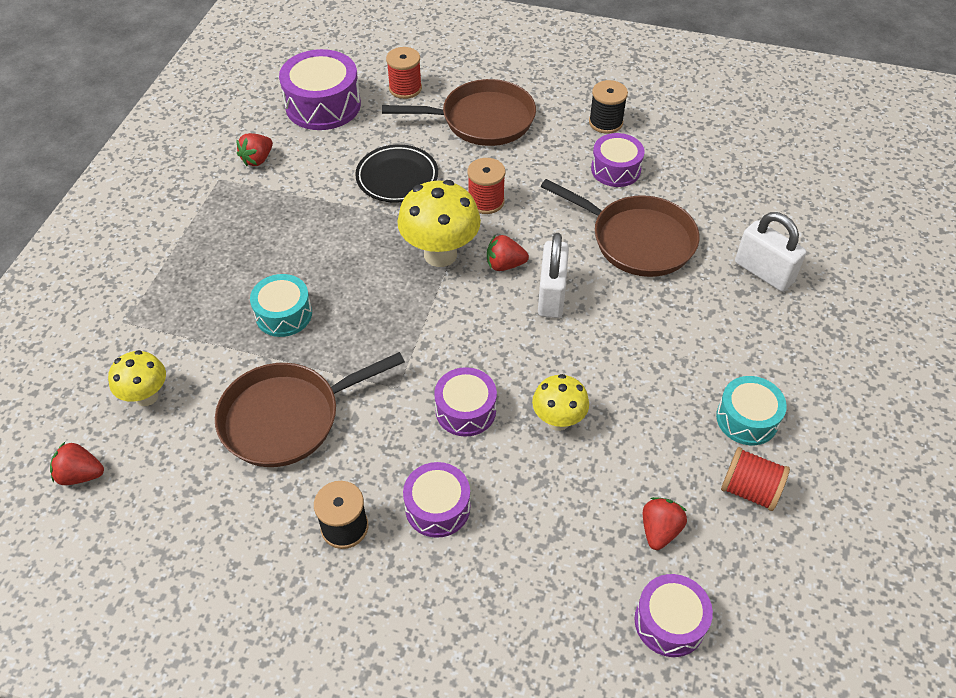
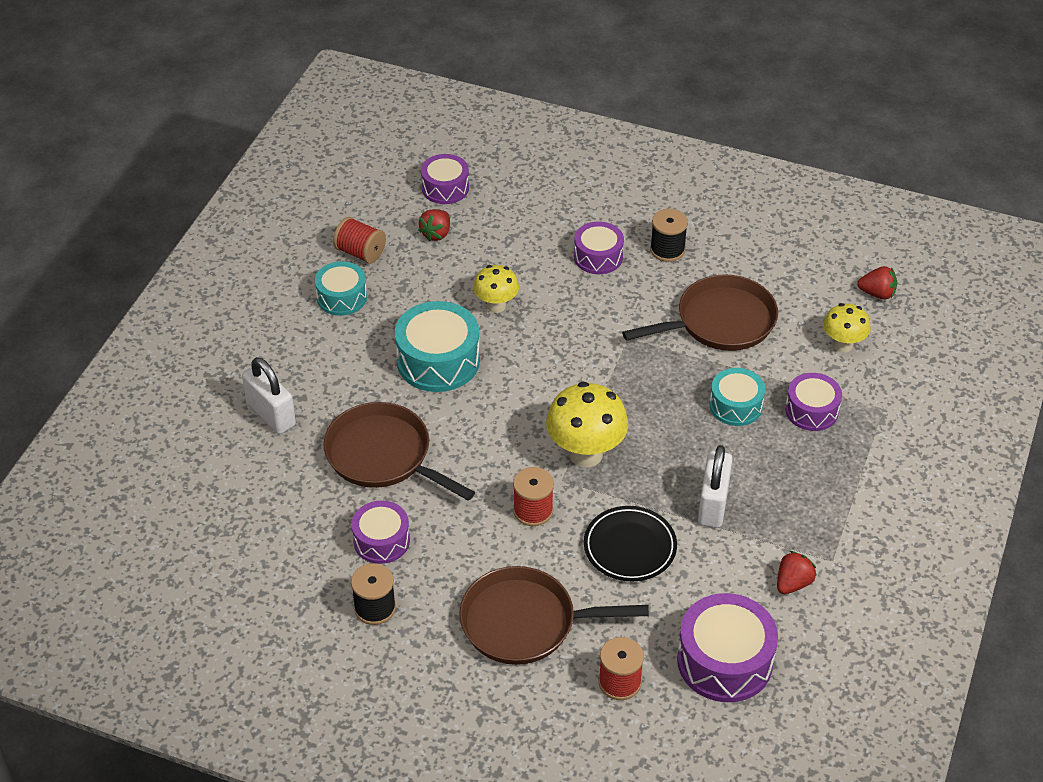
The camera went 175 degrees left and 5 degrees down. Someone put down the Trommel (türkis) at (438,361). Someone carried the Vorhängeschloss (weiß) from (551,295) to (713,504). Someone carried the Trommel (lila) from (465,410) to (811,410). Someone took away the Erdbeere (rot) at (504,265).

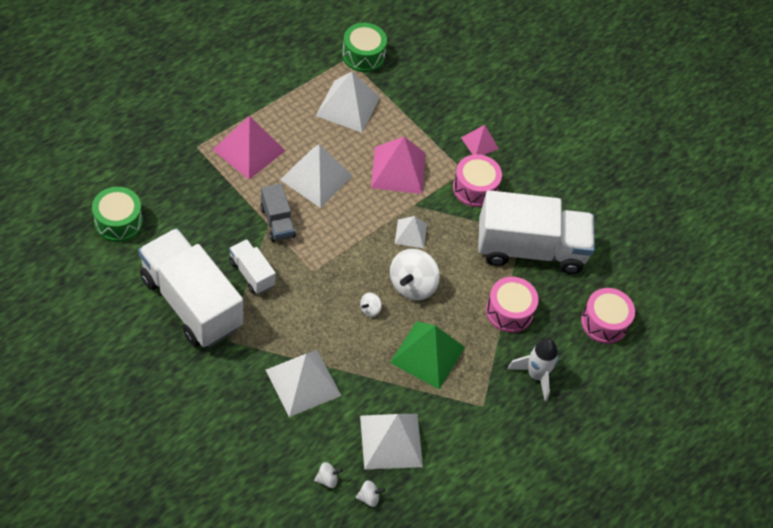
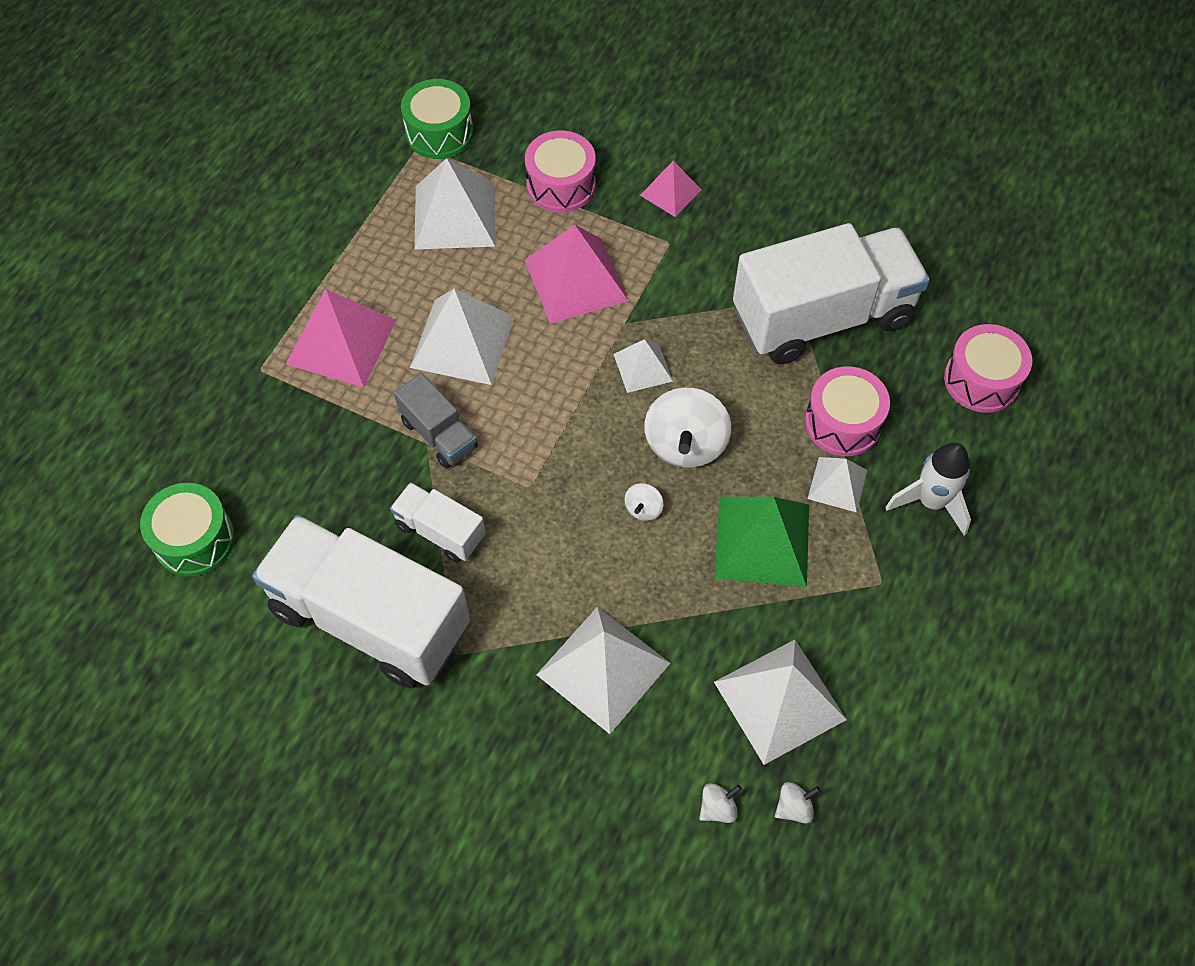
The camera went 15 degrees left and 5 degrees up. Someone carried the Trommel (rosa) from (475,188) to (561,185). Someone put down the Pyramide (weiß) at (837,484).

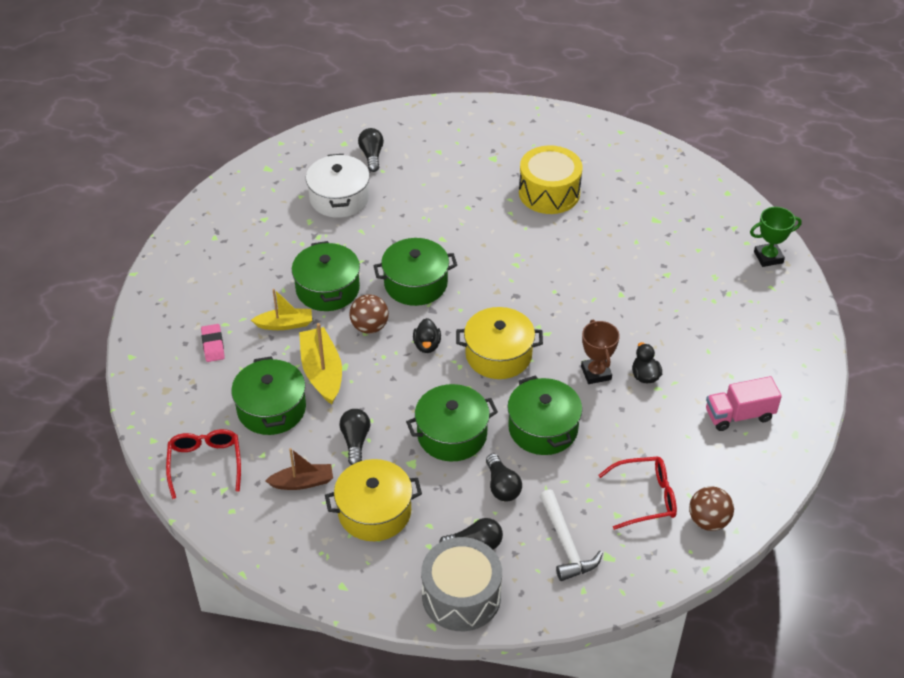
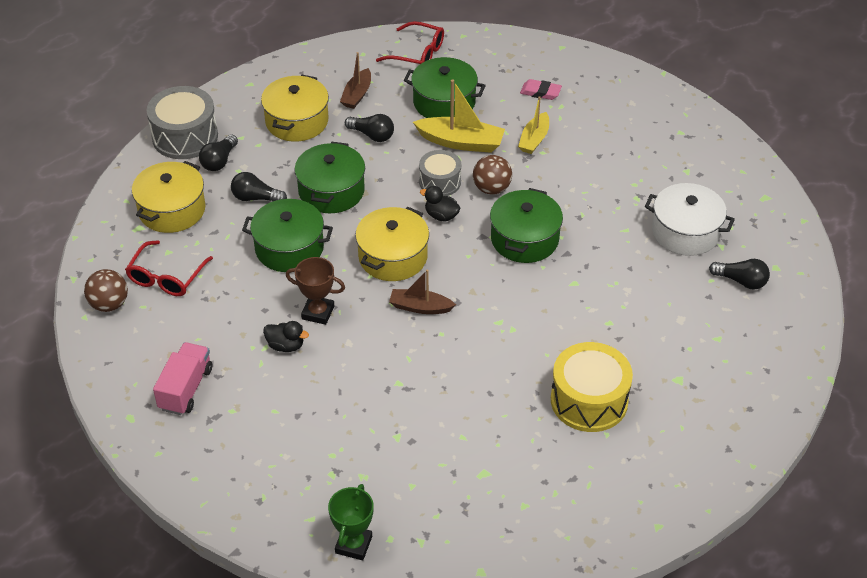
The camera went 120 degrees right and 0 degrees up. Someone swapped the Hammer (weiß) at (566,544) for the Kochtopf (gelb) at (172,210). Someone put down the Boot (braun) at (420,307). Someone put down the Trommel (grau) at (440,182). Someone took away the Kochtopf (grün) at (327,289).

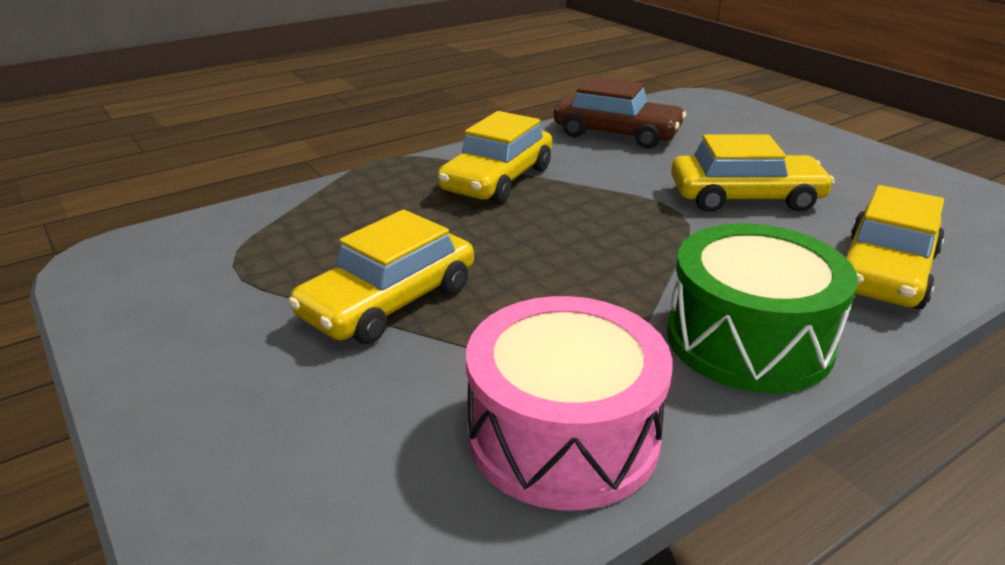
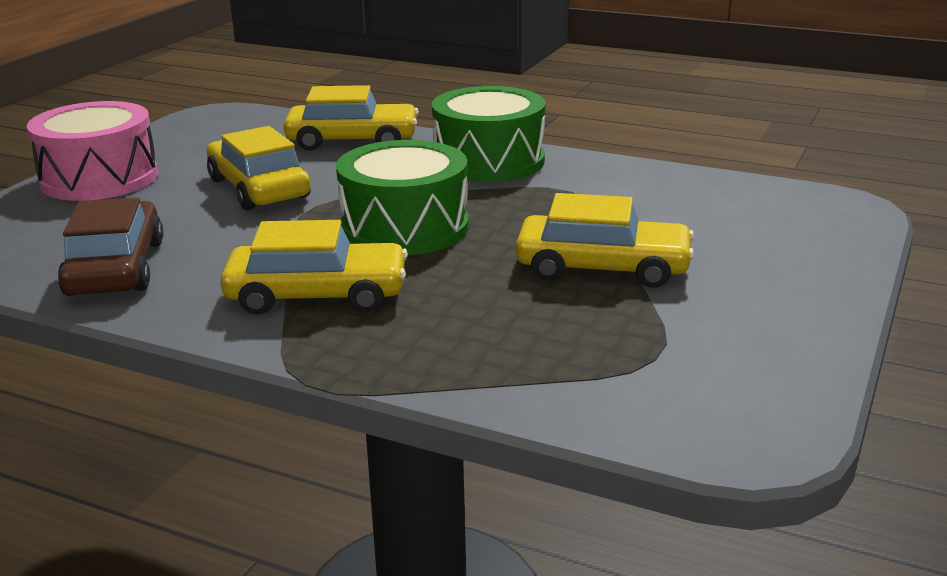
The camera went 120 degrees left and 5 degrees down. Someone carried the Trommel (rosa) from (563,435) to (99,178). Someone put down the Trommel (grün) at (405,227).

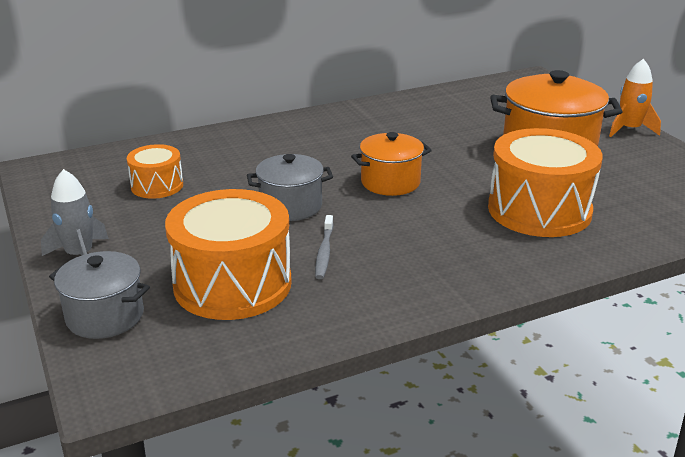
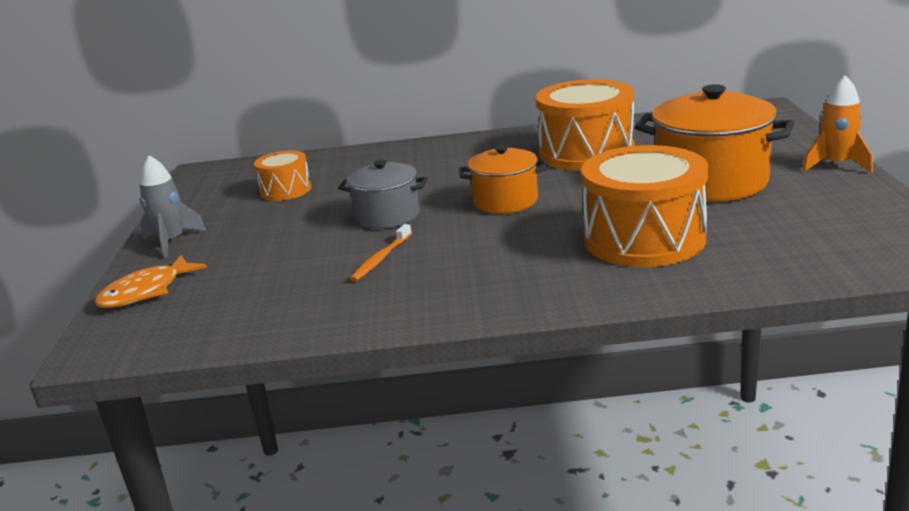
The camera went 25 degrees right and 5 degrees down. Someone swapped the Kochtopf (grau) at (105,316) for the Fisch (orange) at (146,292). Someone repainted the Zahnbürste (grau) at (324,252), which became the Zahnbürste (orange) at (381,258). Someone carried the Trommel (orange) from (232,284) to (586,153).

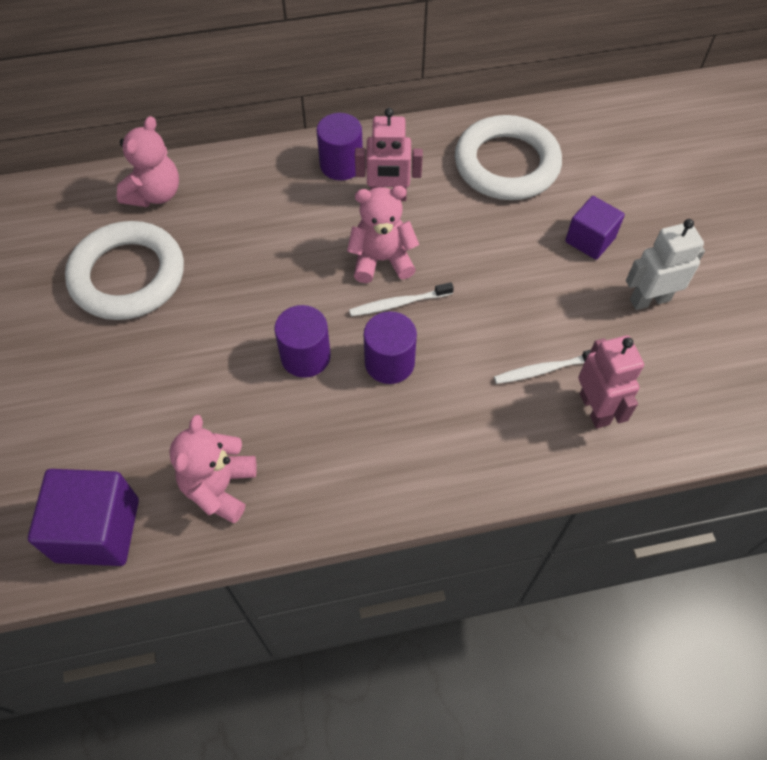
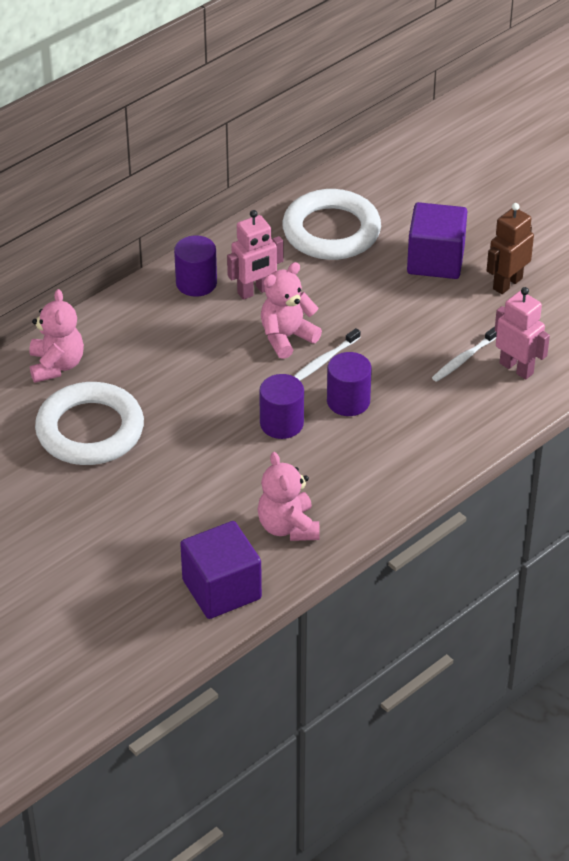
The camera went 30 degrees left and 15 degrees down. Someone scaled the Kubus (lila) at (590,240) by 1.57. Someone repainted the Roboter (weiß) at (649,300), which became the Roboter (braun) at (507,283).

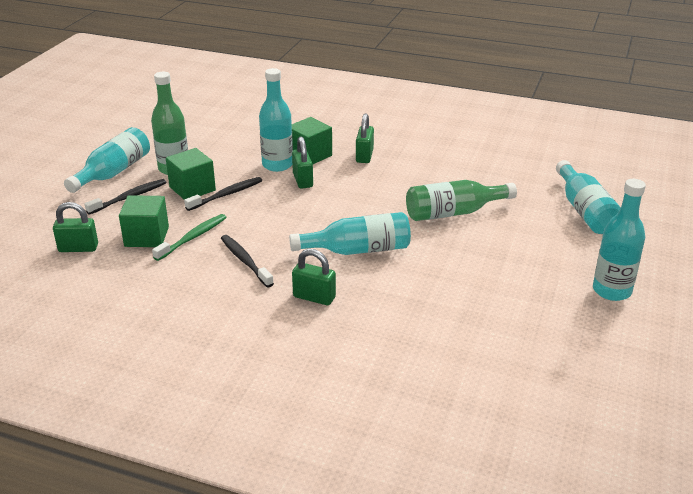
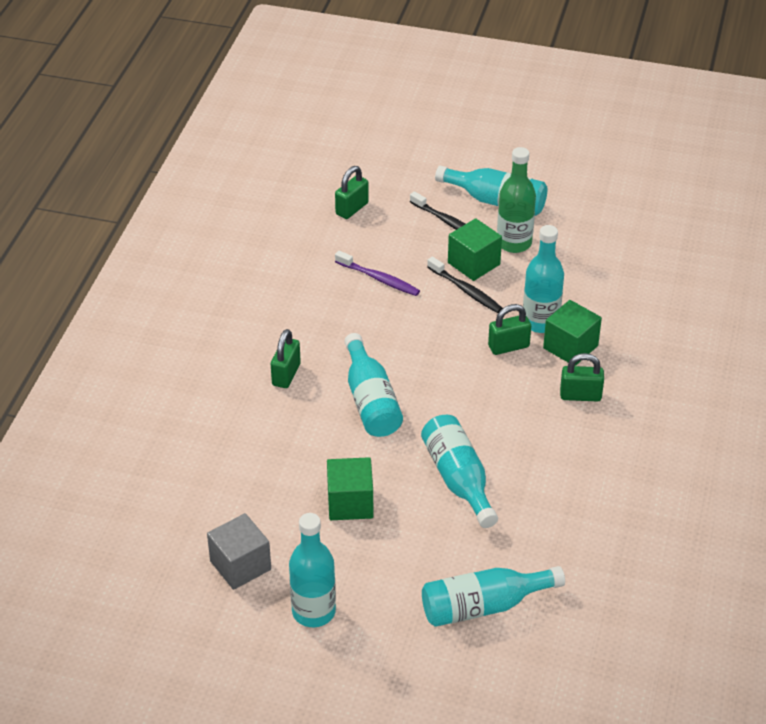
The camera went 85 degrees right and 10 degrees up. Someone put down the Kubus (grau) at (240,565). Someone carried the Kubus (grün) from (146,237) to (350,503). Someone rotated the Vorhängeschloss (grün) at (78,248) by 45 degrees clockwise. Someone repainted the Zahnbürste (grün) at (192,237), which became the Zahnbürste (lila) at (379,279). Someone repainted the Flasche (grün) at (454,213), which became the Flasche (türkis) at (458,479). Someone took away the Zahnbürste (schwarz) at (245,261).

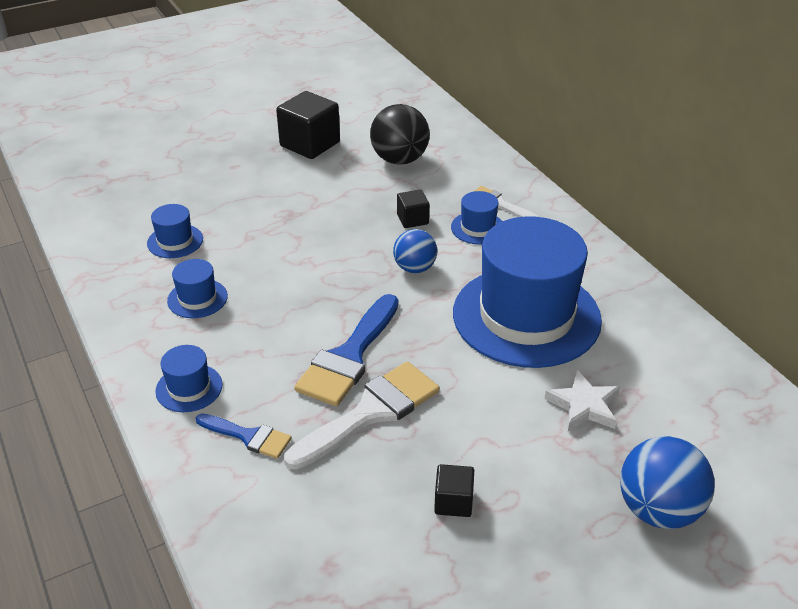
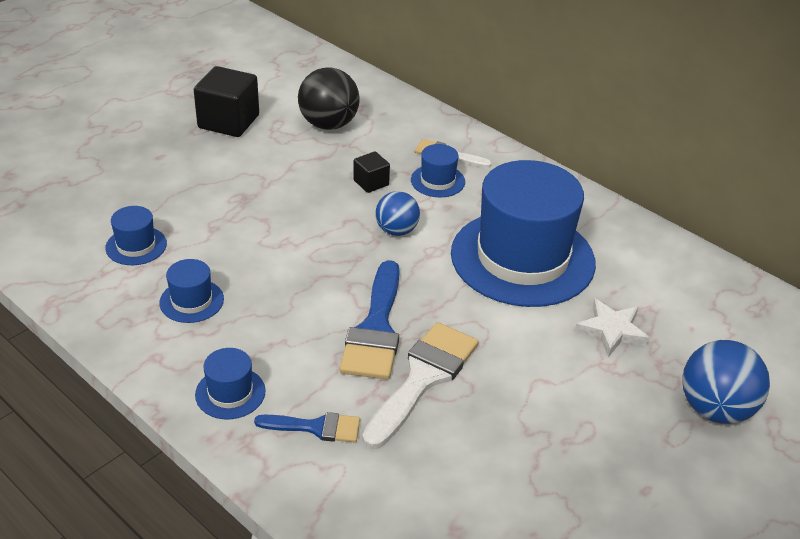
The camera went 20 degrees left and 0 degrees up. Someone took away the Kubus (schwarz) at (453,502).

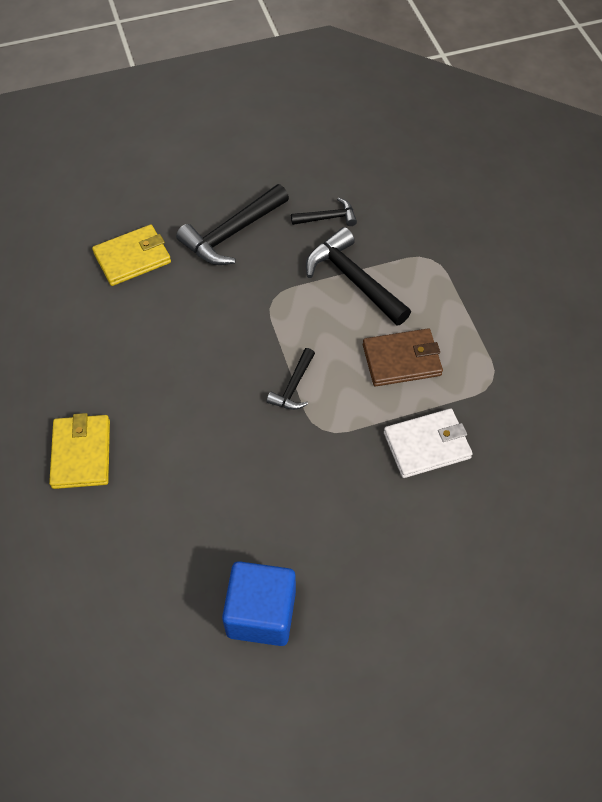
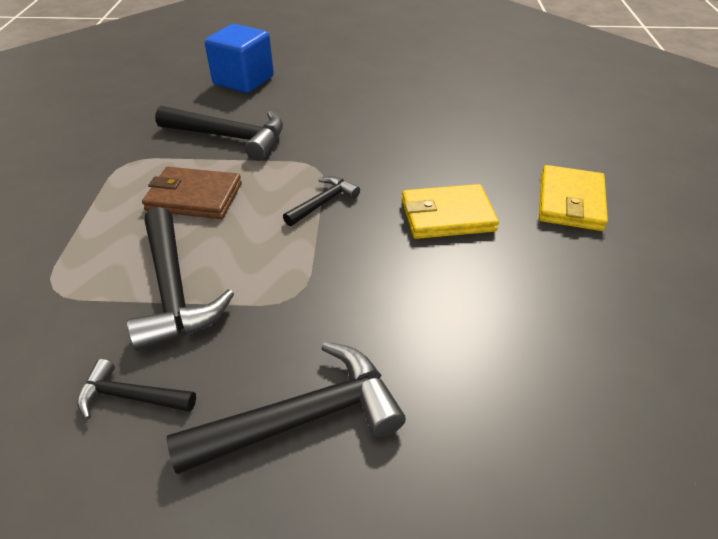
The camera went 160 degrees left and 15 degrees down. Someone swapped the Geldbörse (weiß) at (427,445) for the Hammer (schwarz) at (230,137). Someone carried the Kubus (blau) from (261,613) to (243,80). Someone carried the Geldbörse (gelb) from (132,258) to (447,215).

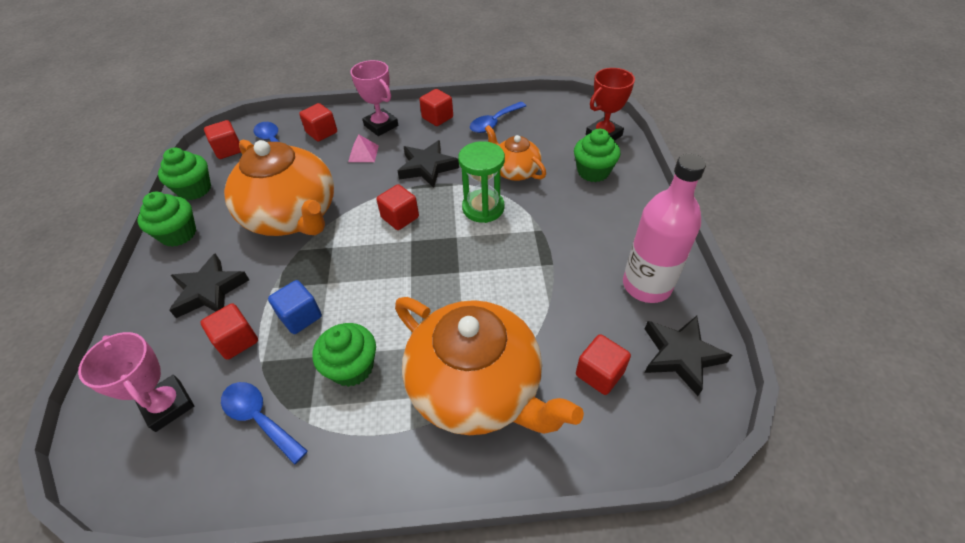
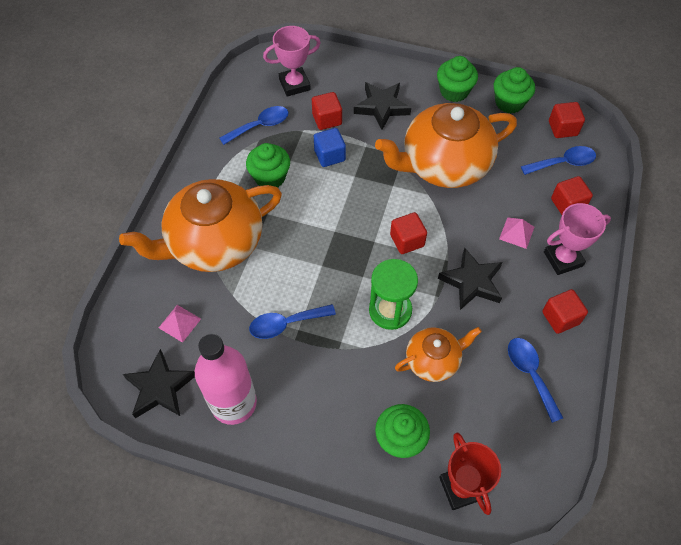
The camera went 110 degrees right and 10 degrees up. Someone swapped the Kubus (rot) at (599,373) for the Pyramide (rosa) at (179,323). Someone put down the Löffel (blau) at (286,324).

